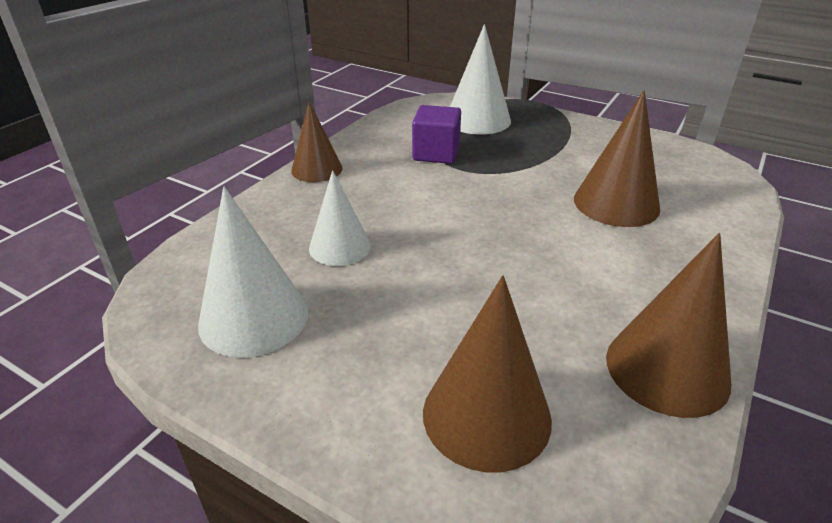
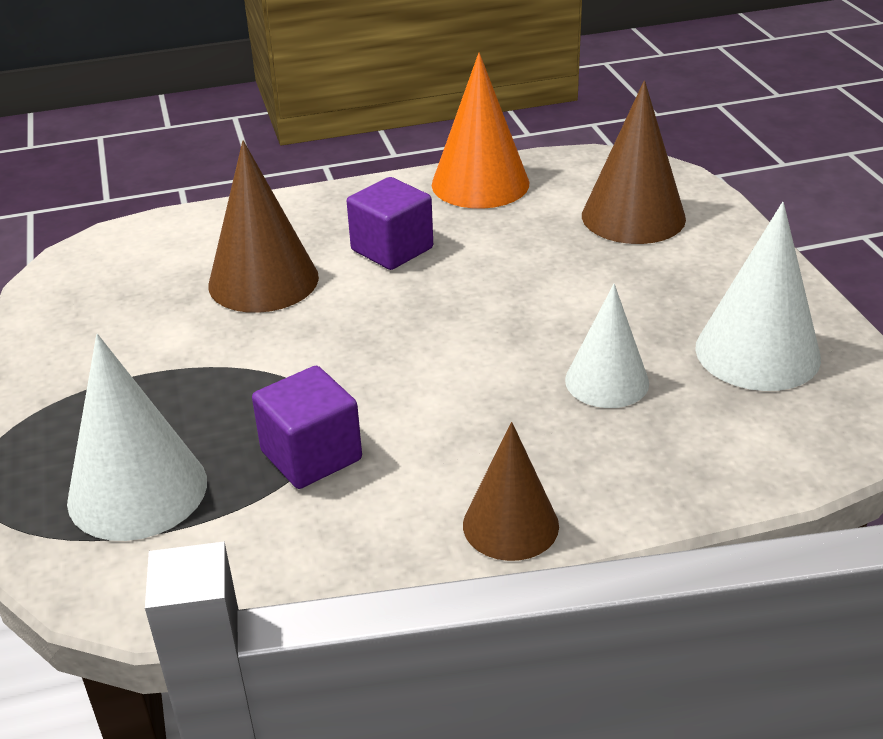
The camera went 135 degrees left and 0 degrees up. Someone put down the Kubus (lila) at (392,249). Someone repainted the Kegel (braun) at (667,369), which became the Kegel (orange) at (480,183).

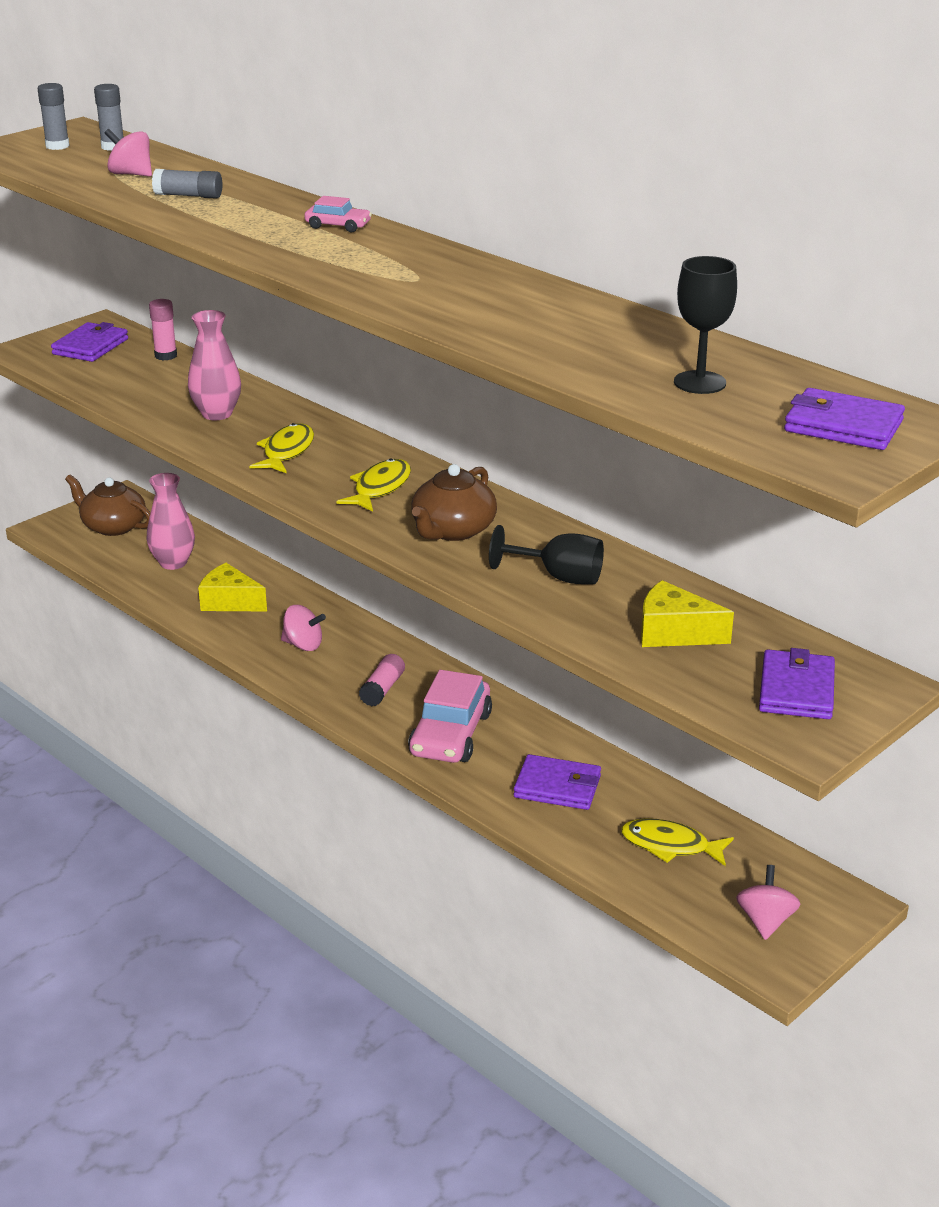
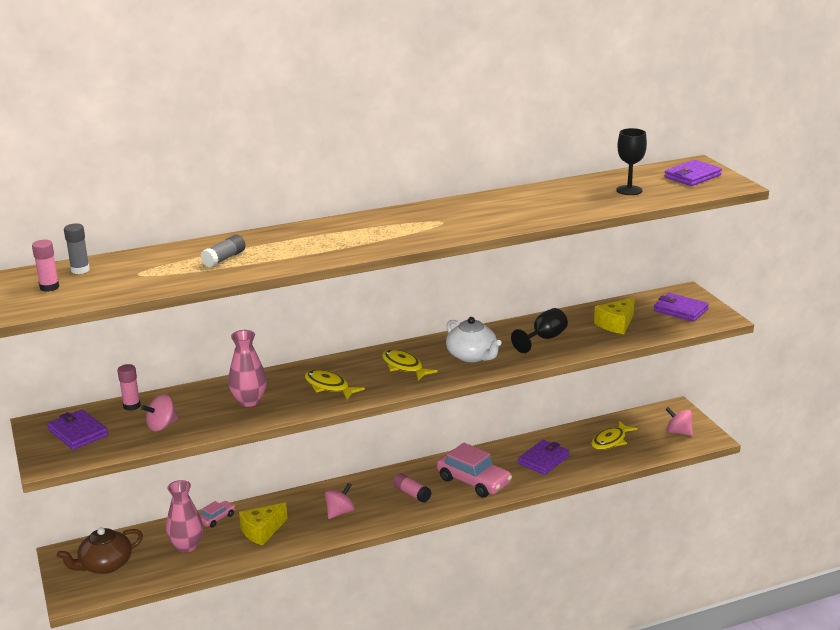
The camera went 65 degrees left and 5 degrees down. Someone repainted the Klebestift (grau) at (57,146), which became the Klebestift (rosa) at (49,287). Someone carried the Kreisel (rosa) from (131,174) to (162,426). Someone carried the Auto (rosa) from (338,226) to (217,518). Someone repainted the Teekanne (braun) at (452,530), which became the Teekanne (weiß) at (472,356).

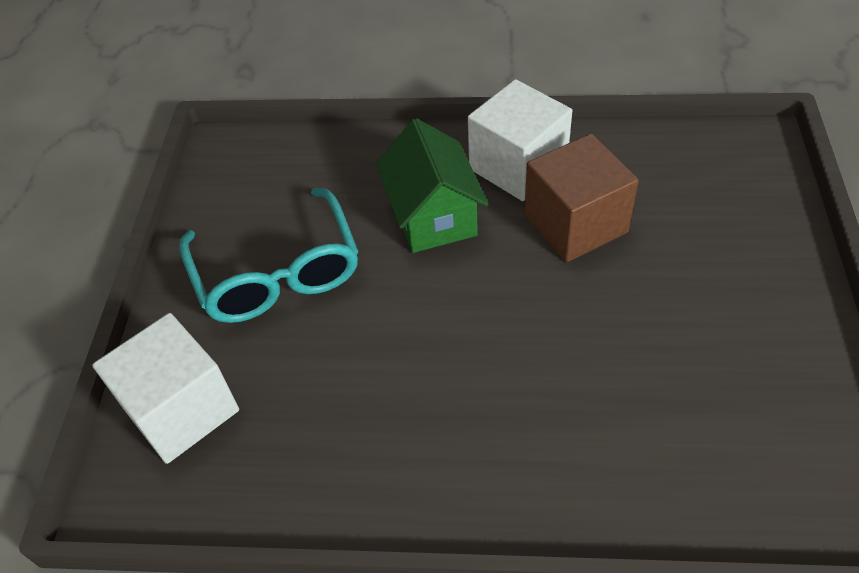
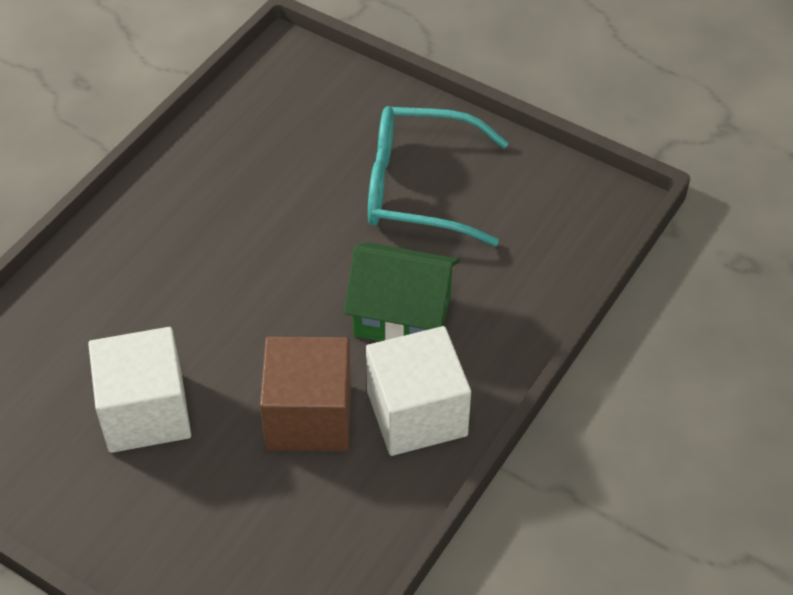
The camera went 115 degrees right and 0 degrees up. Someone carried the Kubus (weiß) from (181,409) to (146,412).

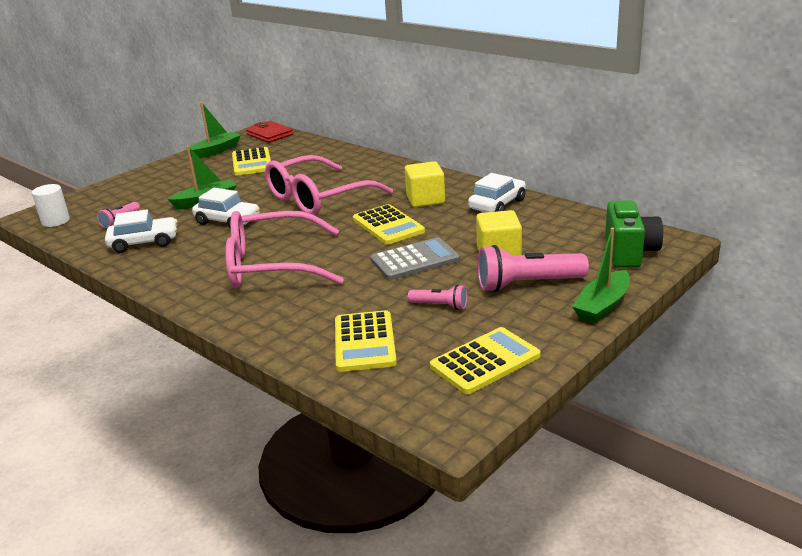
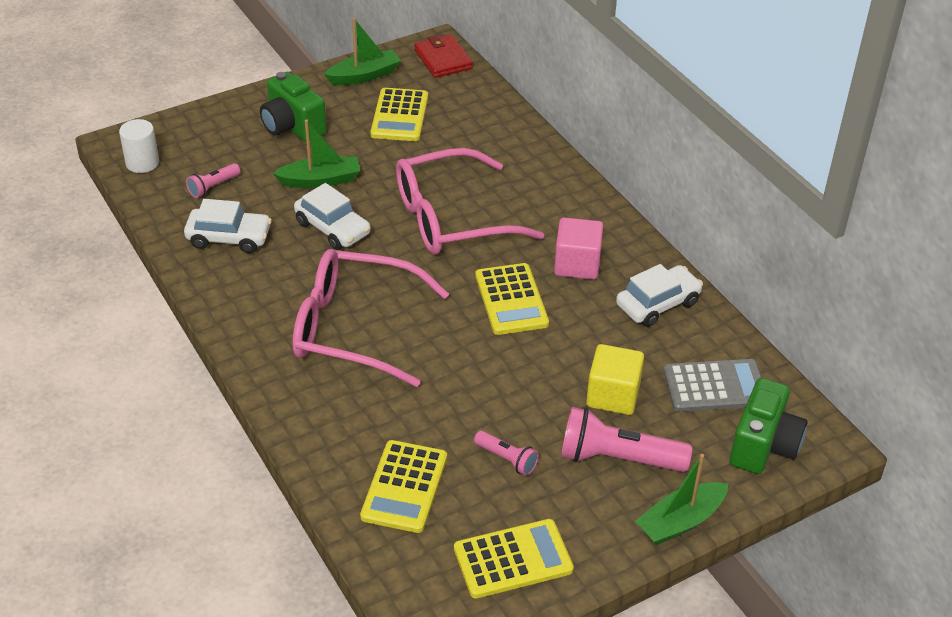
The camera went 15 degrees right and 15 degrees up. Someone put down the Kamera (grün) at (292,127). Someone repainted the Kubus (gelb) at (425,199), which became the Kubus (rosa) at (577,264). Someone carried the Taschenrechner (grau) from (415,260) to (715,386).

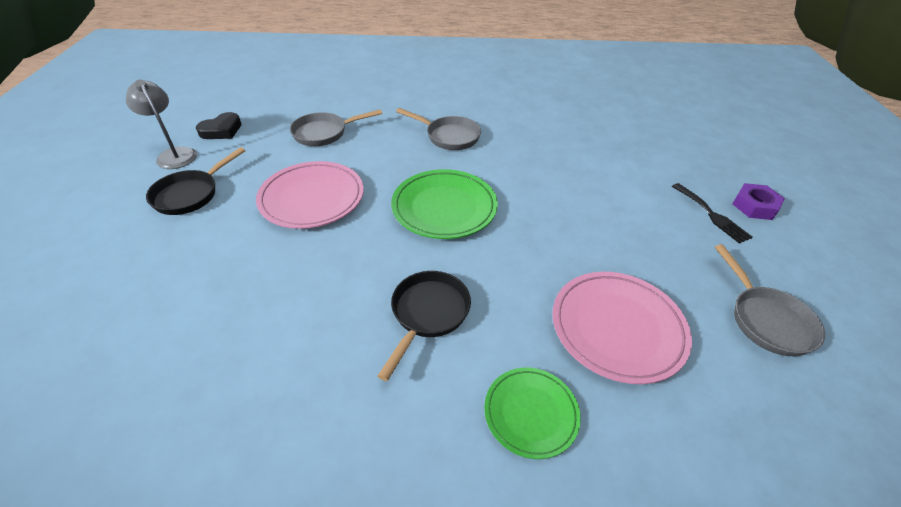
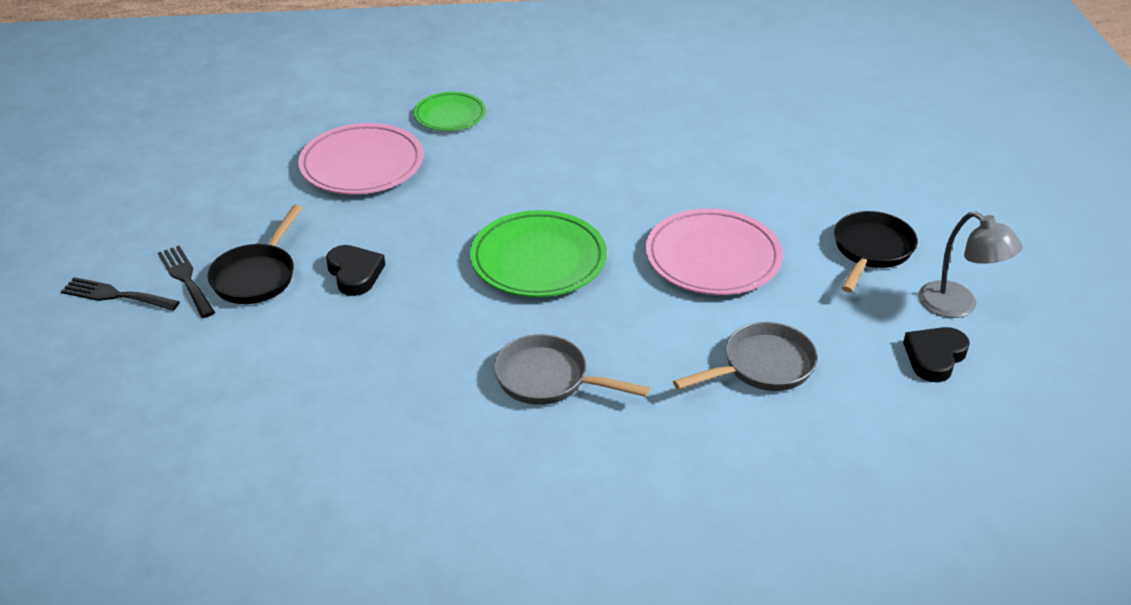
The camera went 175 degrees right and 5 degrees down. Someone swapped the Sechskantmutter (lila) at (754,206) for the Gabel (schwarz) at (115,295). Someone carried the Pfanne (schwarz) from (428,314) to (257,276). Someone put down the Herz (schwarz) at (355,273). Someone took away the Pfanne (grau) at (766,320).

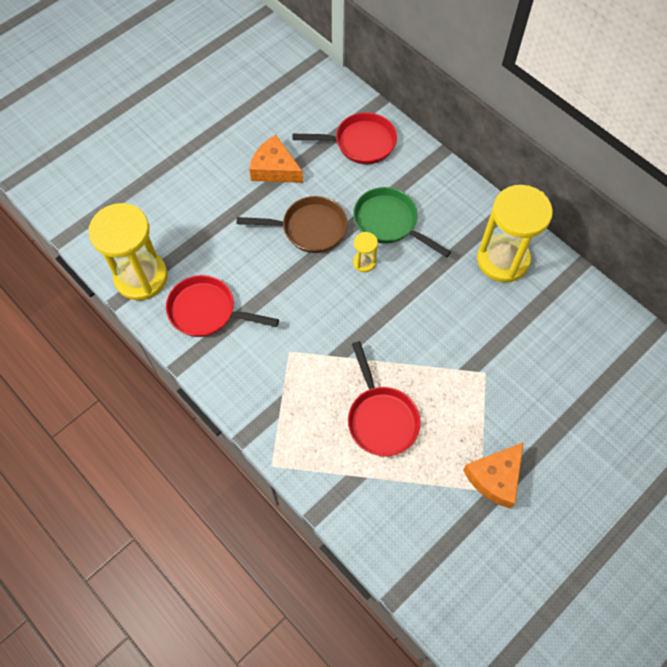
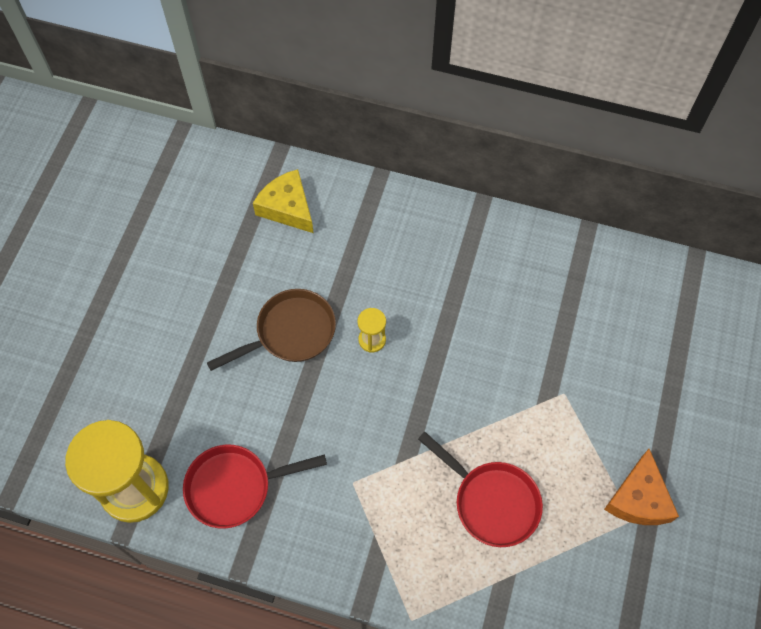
The camera went 30 degrees left and 0 degrees up. Someone swapped the Pfanne (rot) at (360,143) for the Käse (gelb) at (287,207). Someone took away the Käse (orange) at (275,168). Someone took away the Pfanne (grün) at (389,222). Someone took away the Sanduhr (gelb) at (503,259).

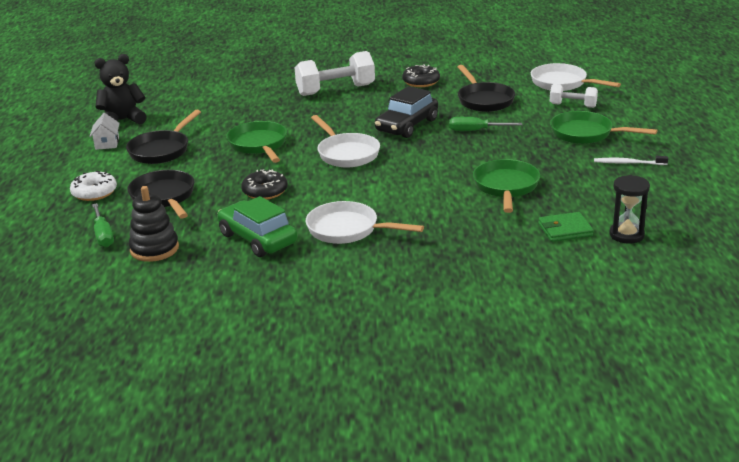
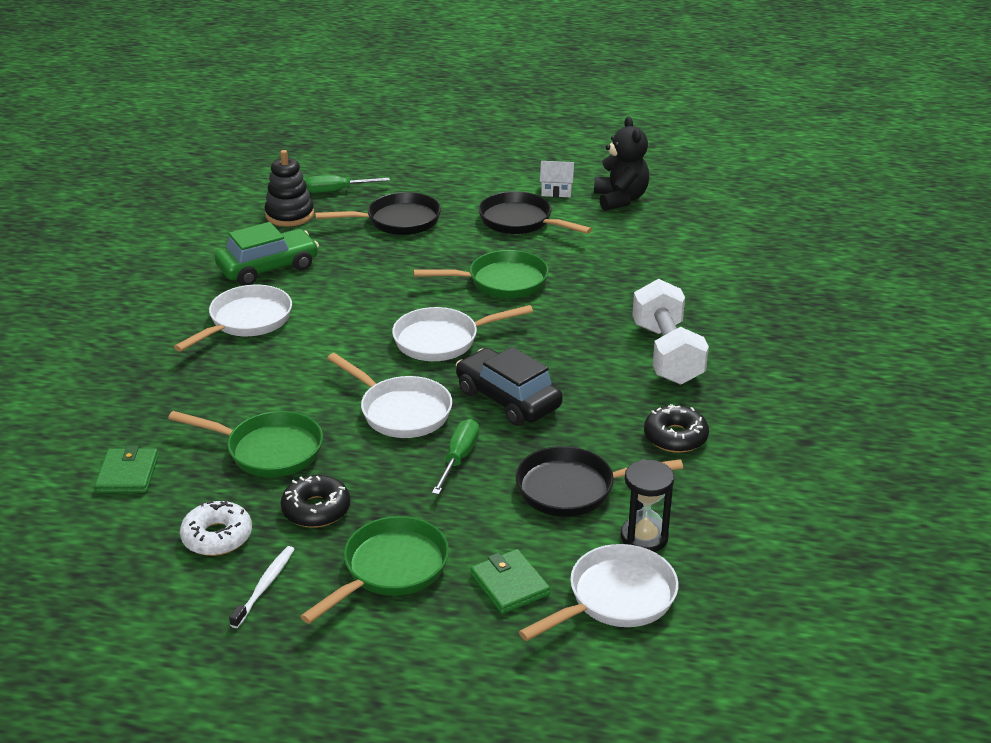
The camera went 100 degrees right and 5 degrees up. Someone carried the Donut (weiß) from (94,192) to (217,537). Someone carried the Donut (schwarz) from (265,191) to (316,509). Someone put down the Pfanne (weiß) at (401,411). Someone swapped the Hantel (weiß) at (573,105) for the Geldbörse (grün) at (509,585). Someone carried the Sanduhr (schwarz) from (626,235) to (644,537).

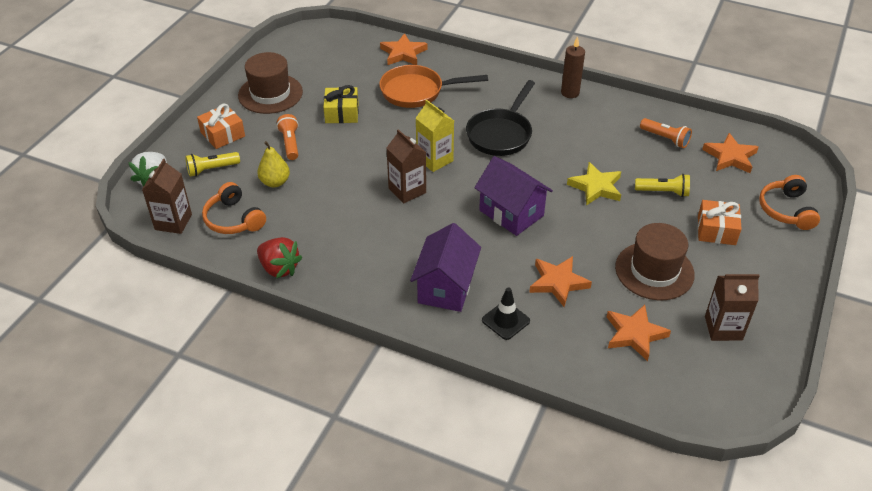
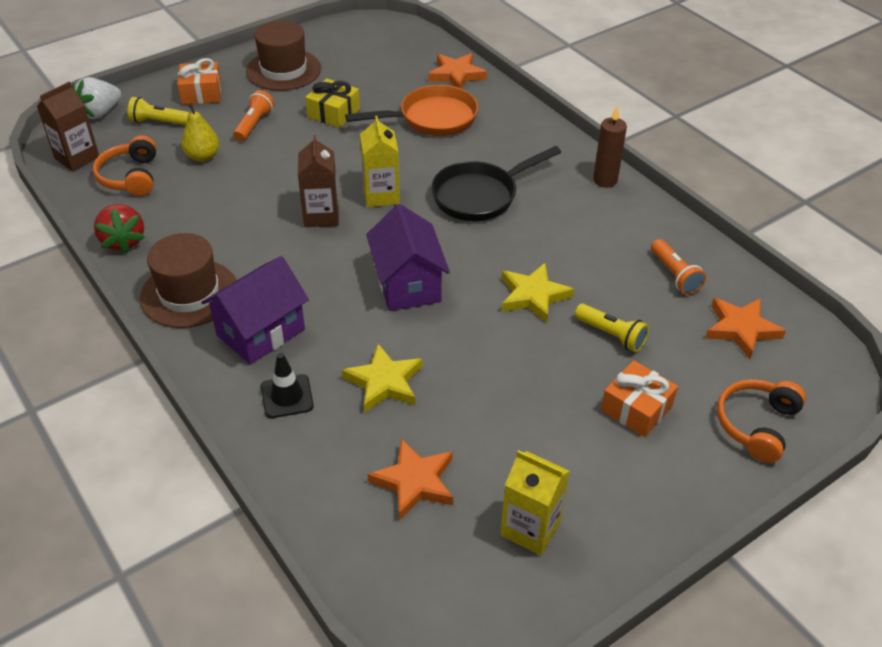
The camera went 30 degrees right and 0 degrees up. Someone carried the Hut (braun) from (654,271) to (189,293). Someone repainted the Stern (orange) at (558,283), which became the Stern (gelb) at (384,382). Someone rotated the Pfanne (orange) at (417,92) by 135 degrees clockwise. Someone repainted the Getränkekarton (braun) at (723,328), which became the Getränkekarton (gelb) at (530,528).

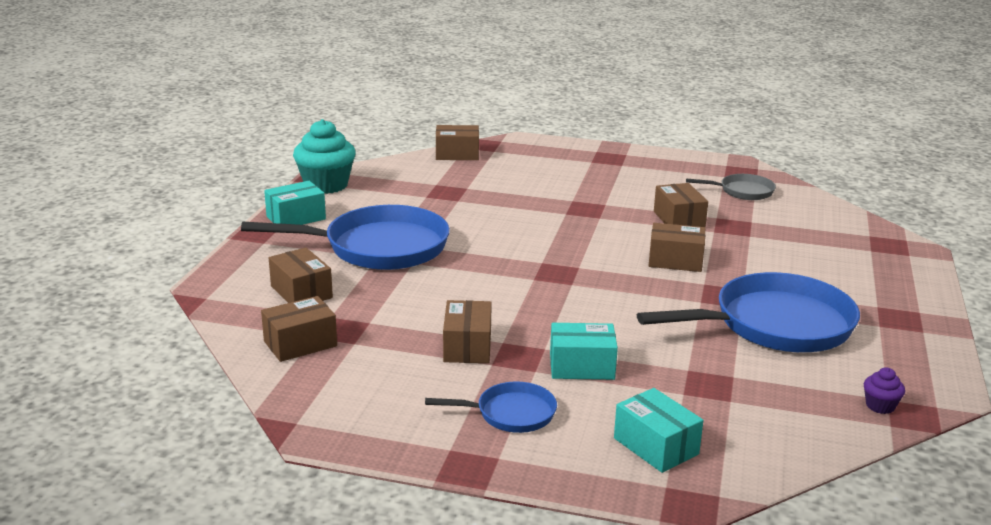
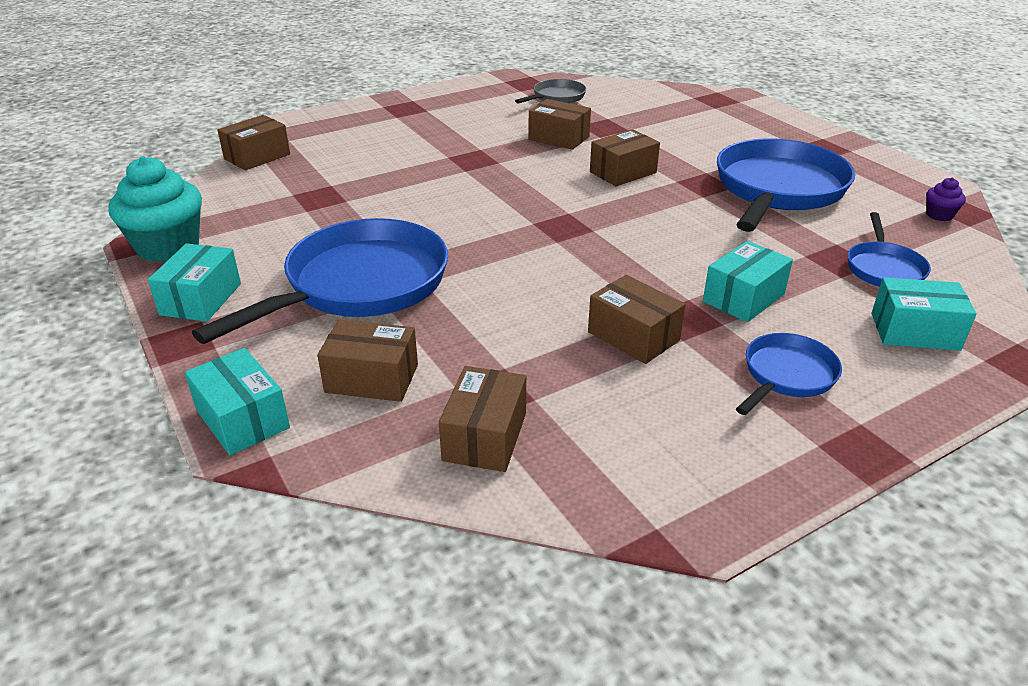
The camera went 45 degrees left and 10 degrees up. Someone put down the Schachtel (türkis) at (242,419). Someone put down the Pfanne (blau) at (883,268).

